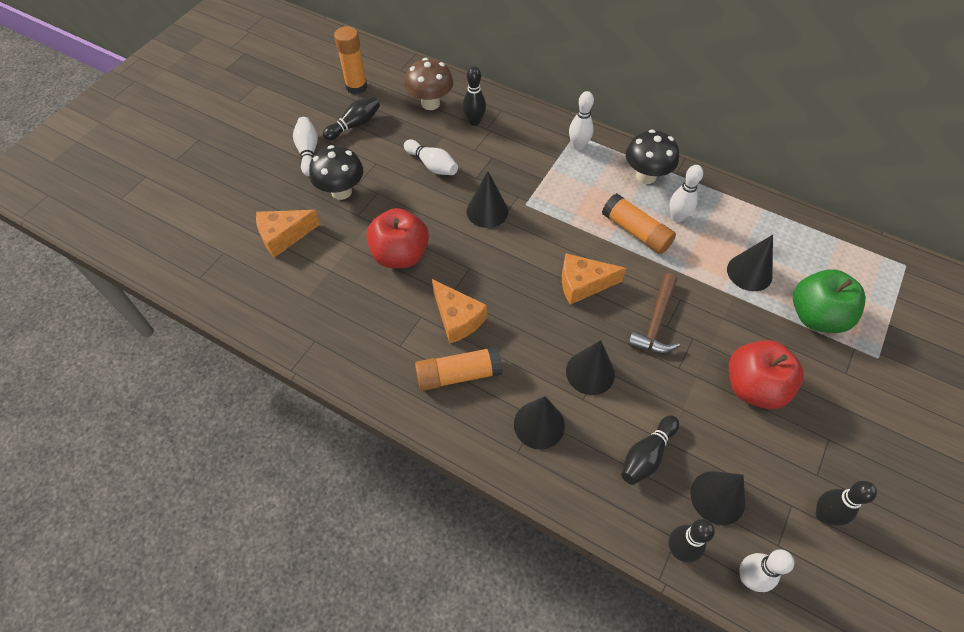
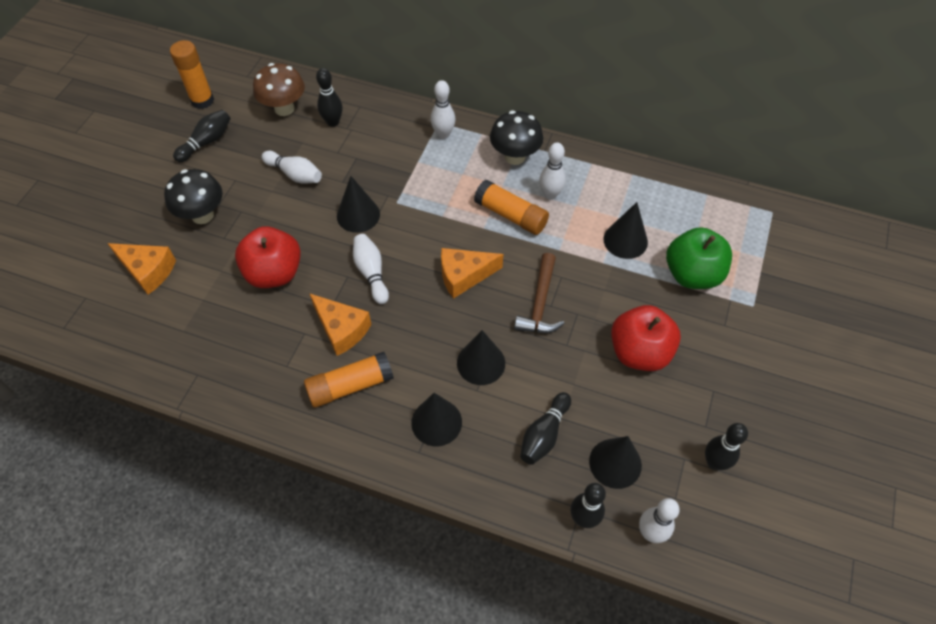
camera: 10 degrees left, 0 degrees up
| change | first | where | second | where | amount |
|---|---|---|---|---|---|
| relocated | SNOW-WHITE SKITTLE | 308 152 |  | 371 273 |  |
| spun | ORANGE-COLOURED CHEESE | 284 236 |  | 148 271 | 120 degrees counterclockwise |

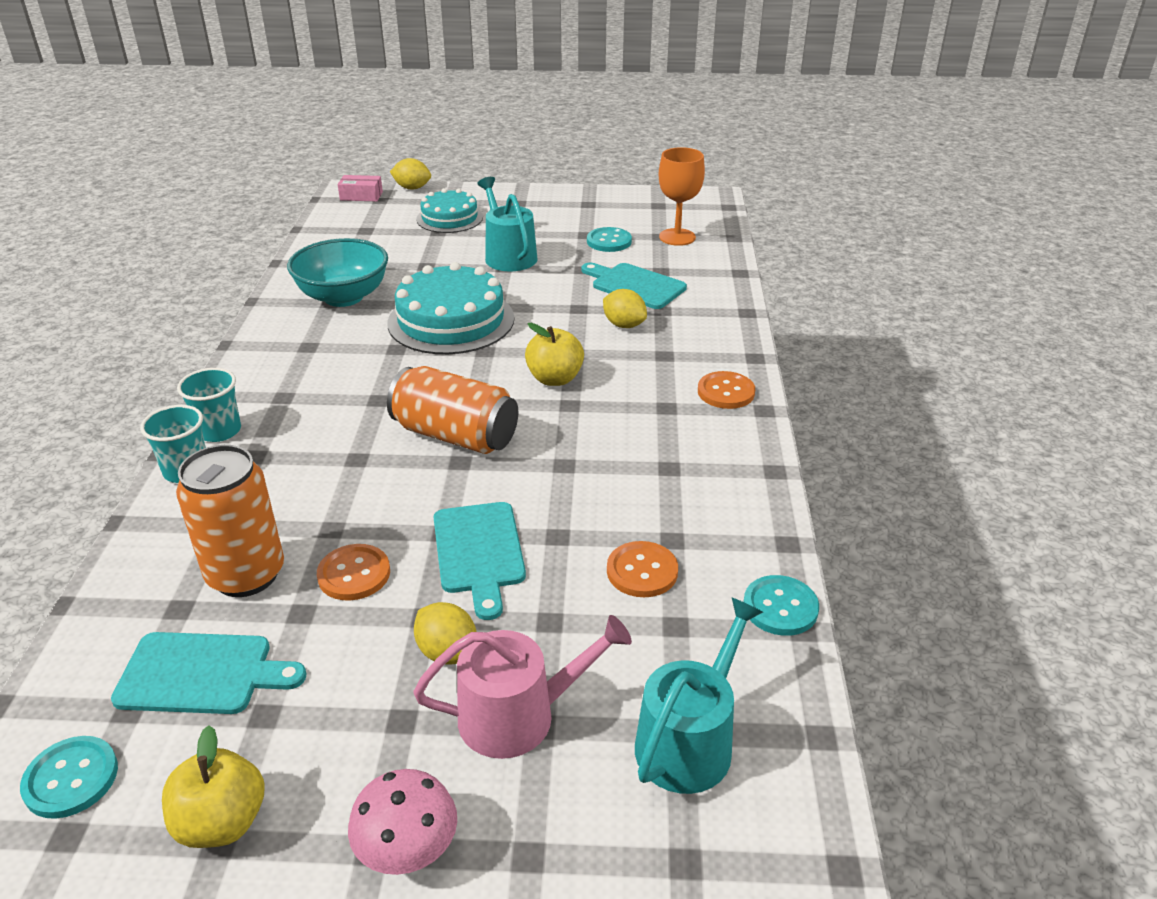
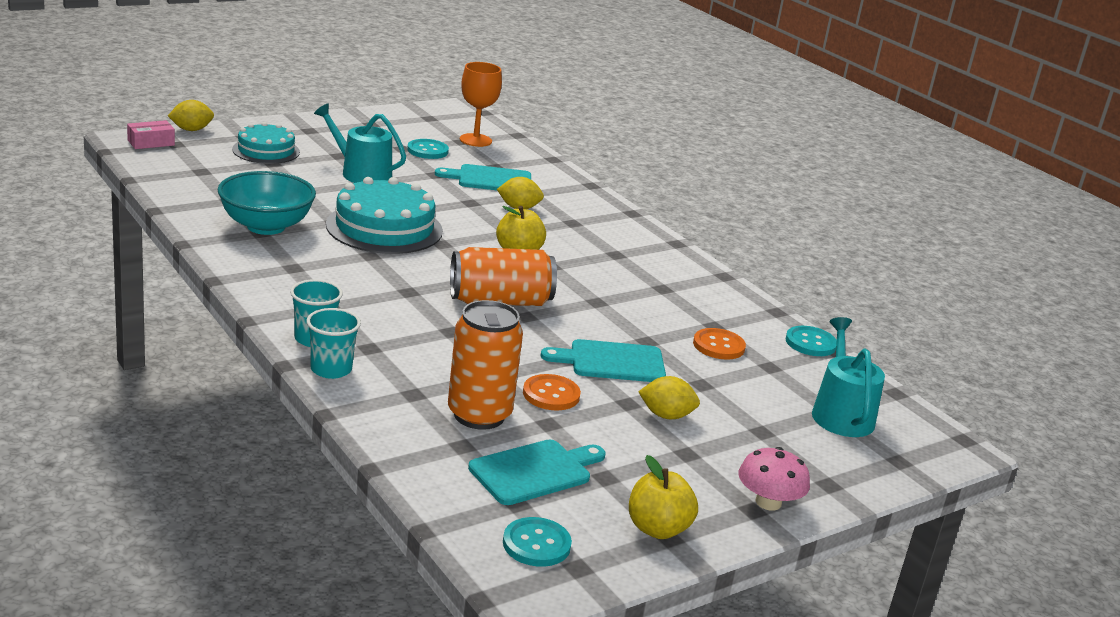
camera: 40 degrees left, 10 degrees down
| change | first | where | second | where | amount |
|---|---|---|---|---|---|
| missing | PINK SPRINKLING CAN | 518 715 |  |  |  |
| missing | ORANGE-COLOURED BUTTON | 726 392 |  |  |  |
| spun | TURQUOISE BREAD BOARD | 479 552 |  | 612 362 | 135 degrees clockwise |

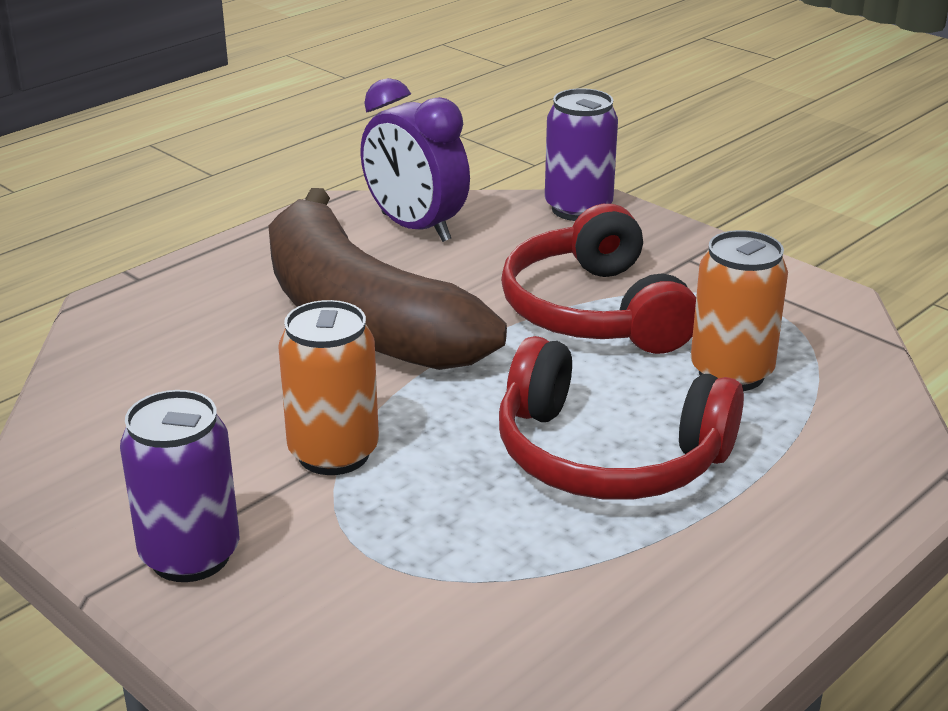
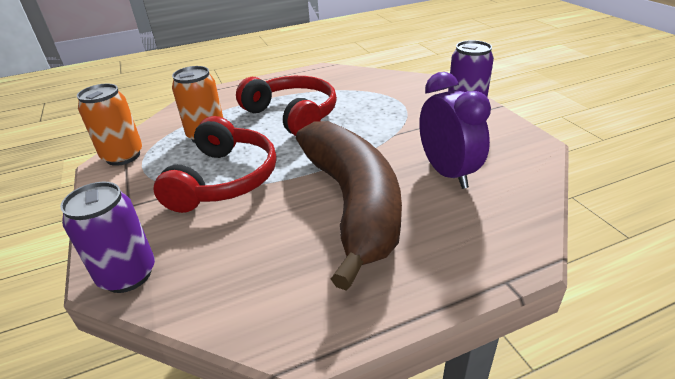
camera: 155 degrees left, 5 degrees up
| change | first | where | second | where | amount |
|---|---|---|---|---|---|
| relocated | ORANGE-COLOURED CAN | 333 453 |  | 123 156 |  |
| relocated | PURPLE CLOCK | 415 228 |  | 447 173 |  |

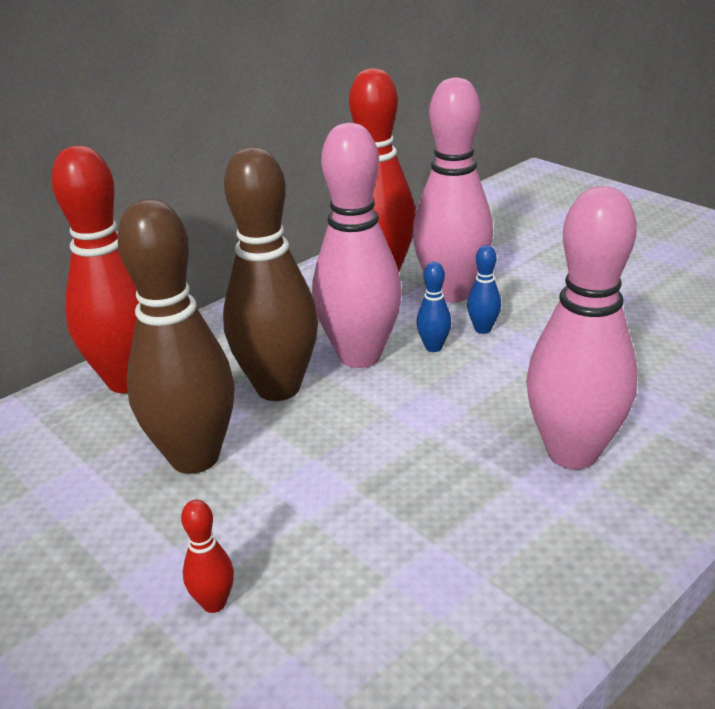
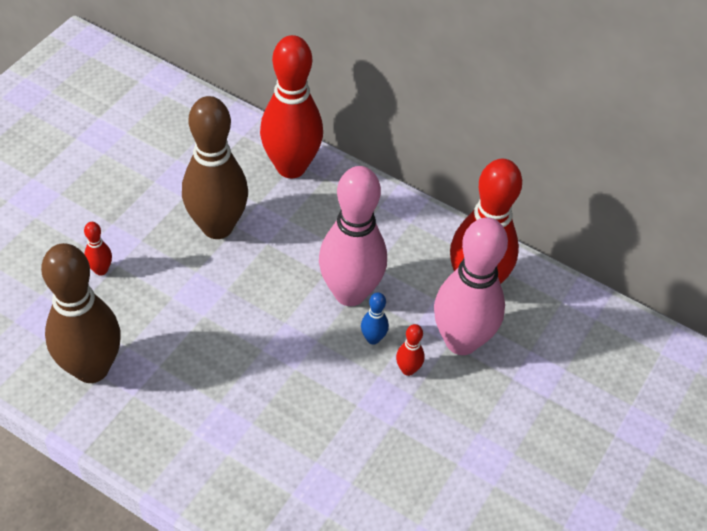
camera: 70 degrees right, 20 degrees up
| change | first | where | second | where | amount |
|---|---|---|---|---|---|
| missing | PINK SKITTLE | 572 453 |  |  |  |
| relocated | BROWN SKITTLE | 278 388 |  | 91 368 |  |
| colour | ROYAL BLUE SKITTLE | 483 329 | SCARLET SKITTLE | 408 369 |  |

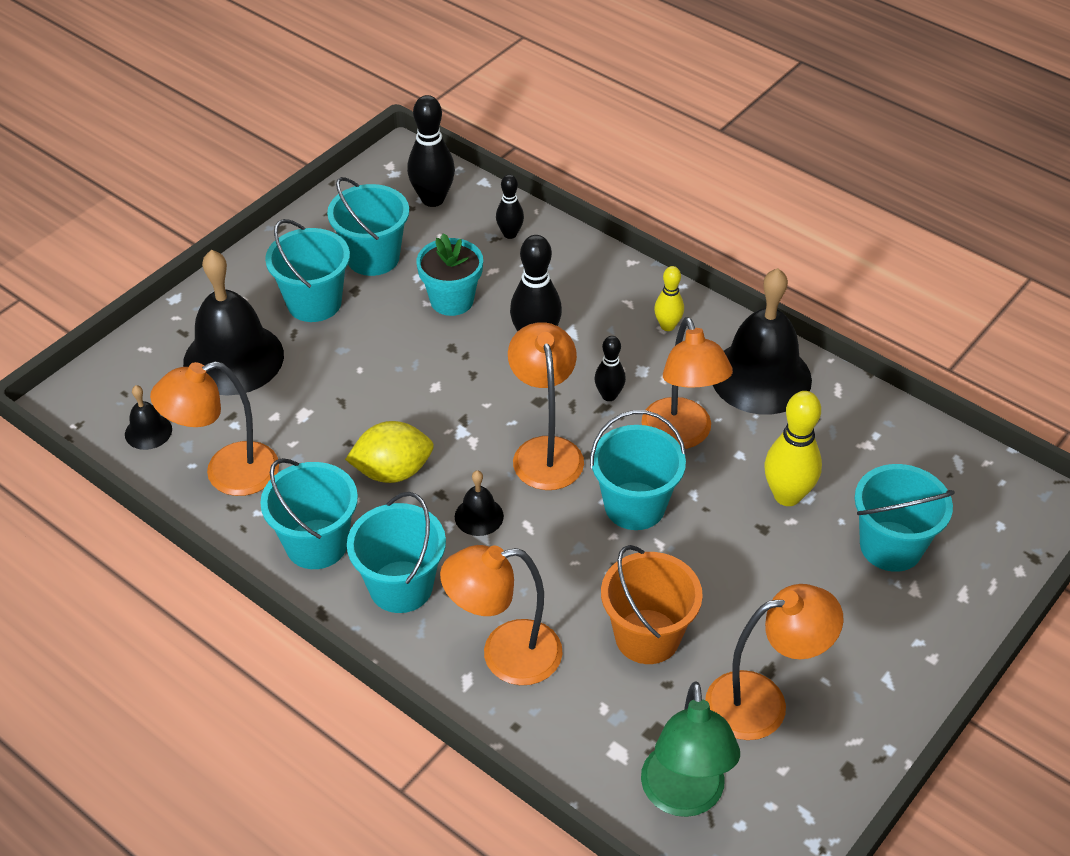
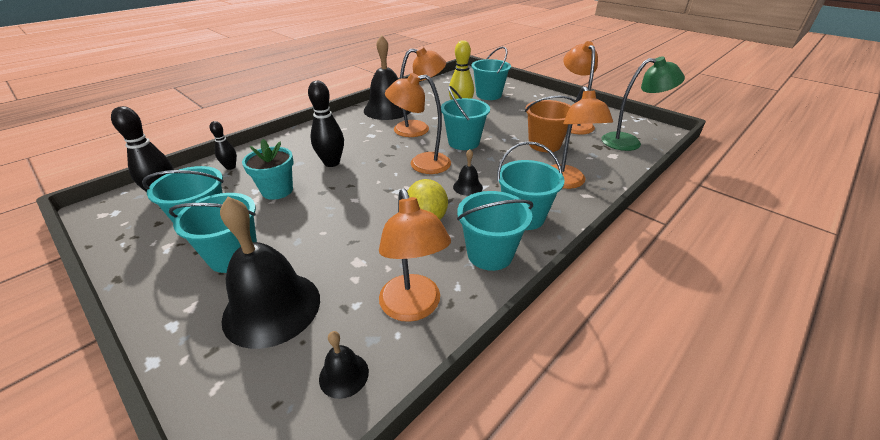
camera: 85 degrees left, 10 degrees down
| change | first | where | second | where | amount |
|---|---|---|---|---|---|
| missing | BLACK SKITTLE | 609 395 |  |  |  |
| missing | YELLOW SKITTLE | 667 326 |  |  |  |

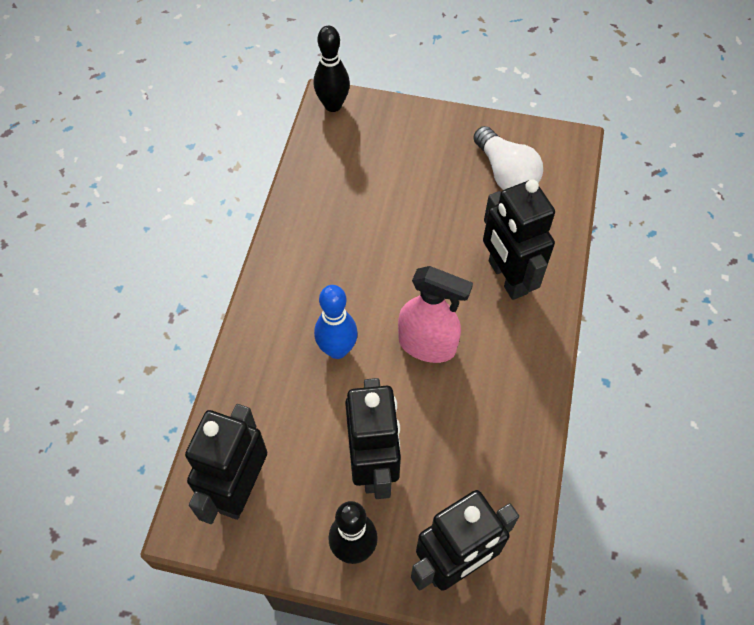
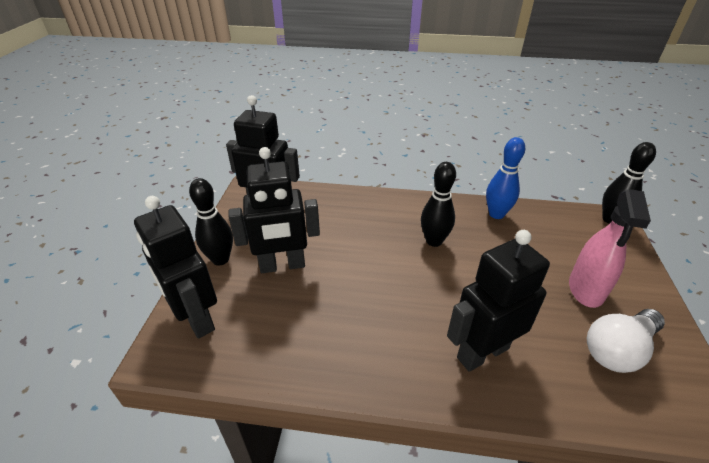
camera: 85 degrees right, 20 degrees down
| change | first | where | second | where | amount |
|---|---|---|---|---|---|
| appeared |  |  | BLACK SKITTLE | 434 241 |  |
| relocated | ROYAL BLUE SKITTLE | 337 349 |  | 496 214 |  |
| relocated | PINK SPRAYER | 427 345 |  | 586 290 |  |

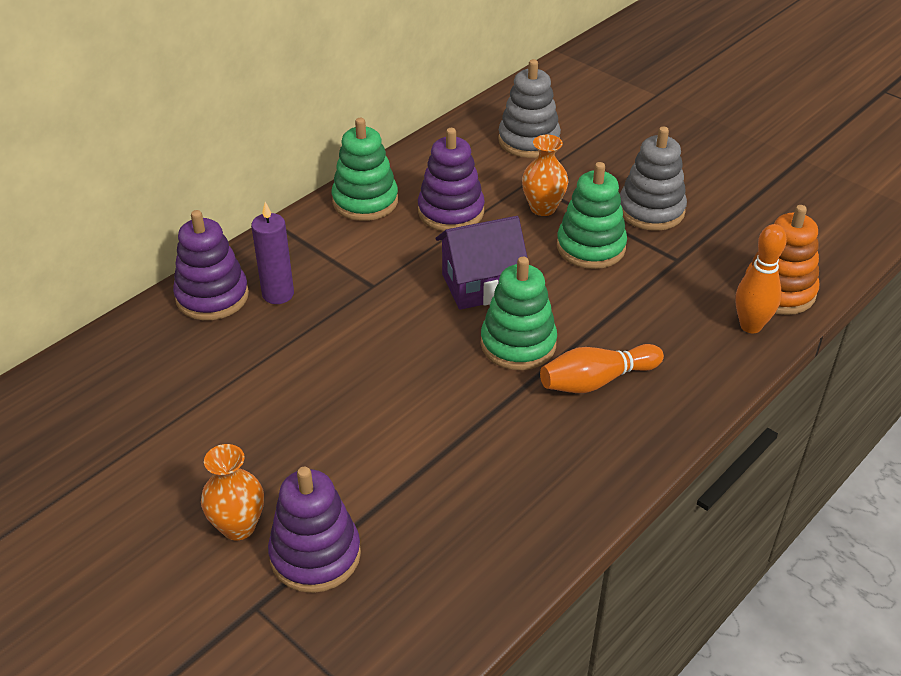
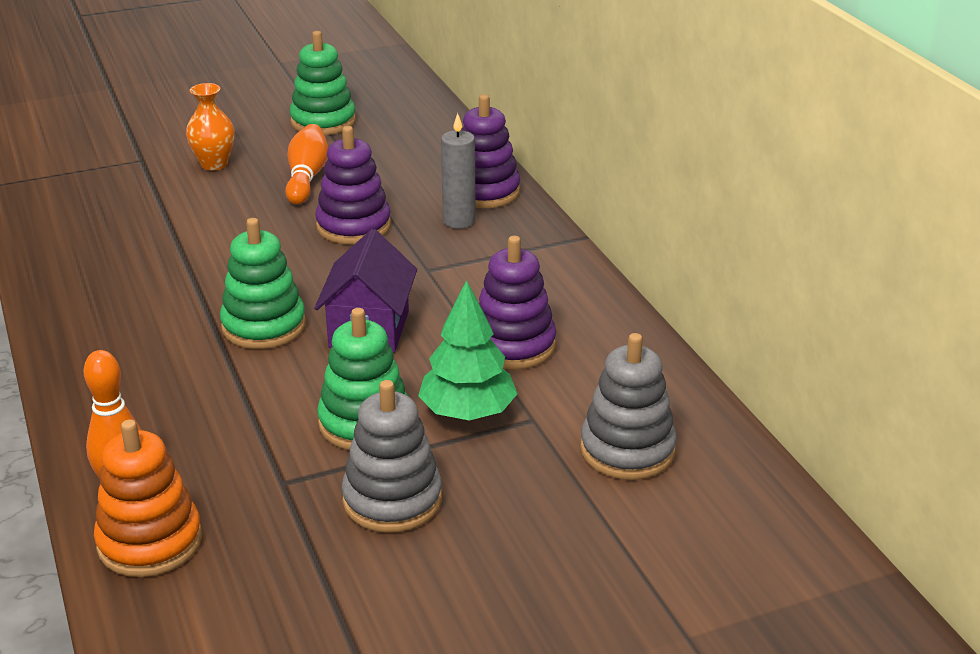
camera: 115 degrees right, 10 degrees down
| change | first | where | second | where | amount |
|---|---|---|---|---|---|
| relocated | PURPLE STACKING TOY | 315 555 |  | 353 226 |  |
| relocated | EMERALD STACKING TOY | 365 201 |  | 323 121 |  |
| relocated | ORANGE-COLOURED SKITTLE | 596 381 |  | 306 177 |  |
| exchanged | ORANGE-COLOURED FLOWER VASE | 543 208 | EMERALD FIR TREE | 468 412 |  |
| colour | PURPLE PILLAR CANDLE | 278 294 | GREY PILLAR CANDLE | 459 221 |  |

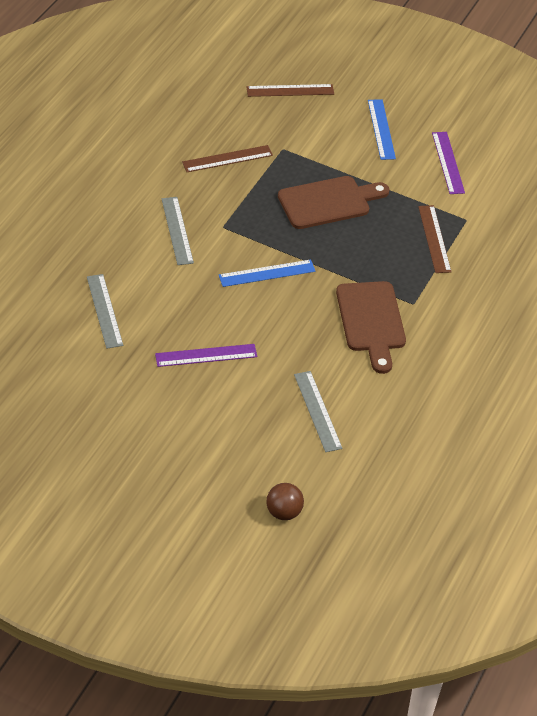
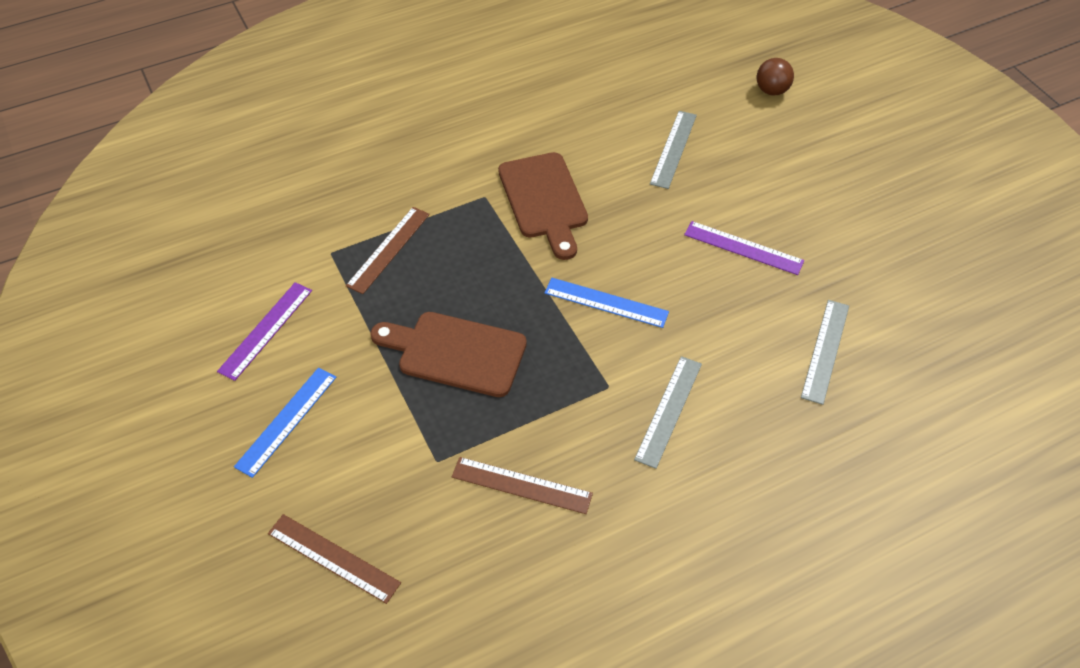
camera: 140 degrees left, 5 degrees up
| change | first | where | second | where | amount |
|---|---|---|---|---|---|
| spun | BROWN BREAD BOARD | 371 321 |  | 544 200 | 135 degrees clockwise |

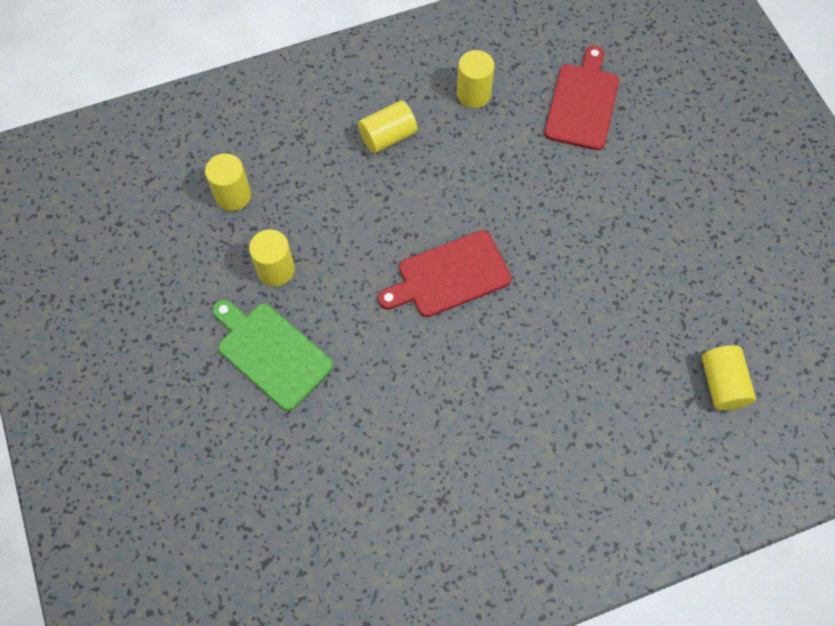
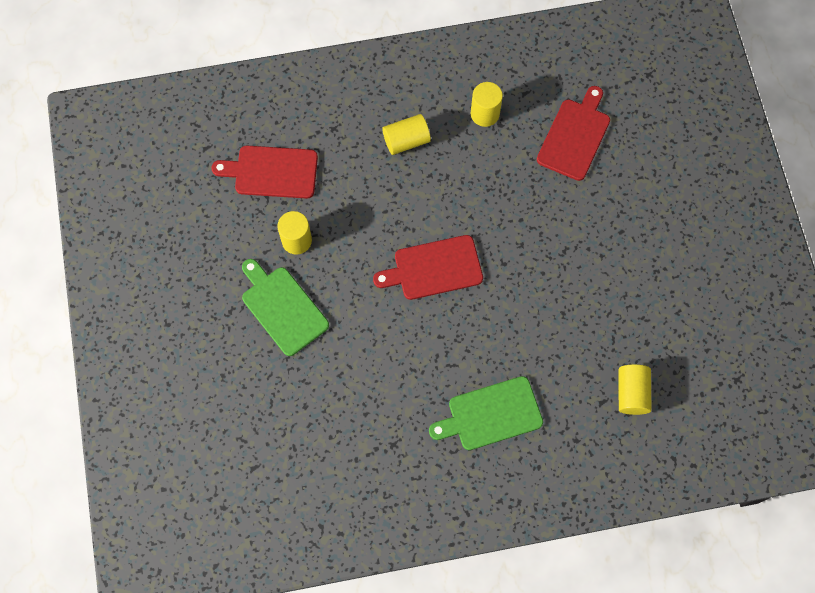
camera: 10 degrees right, 5 degrees up
| change | first | where | second | where | amount |
|---|---|---|---|---|---|
| appeared |  |  | EMERALD BREAD BOARD | 491 414 |  |
| exchanged | YELLOW CYLINDER SHAPE | 233 195 | SCARLET BREAD BOARD | 272 172 |  |

